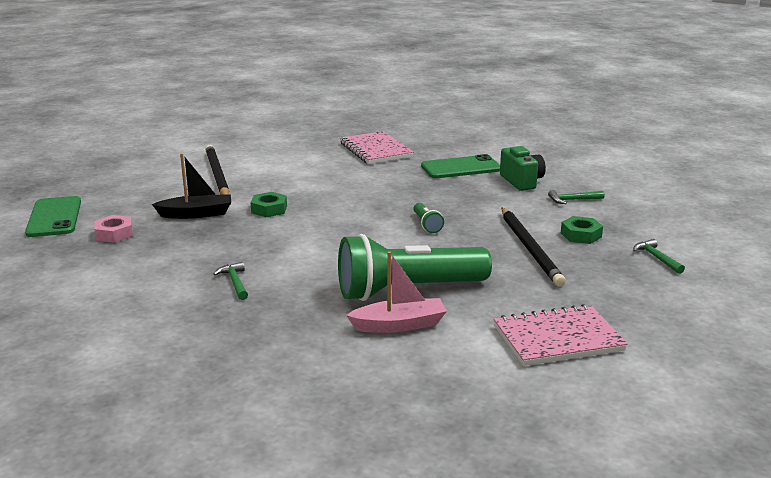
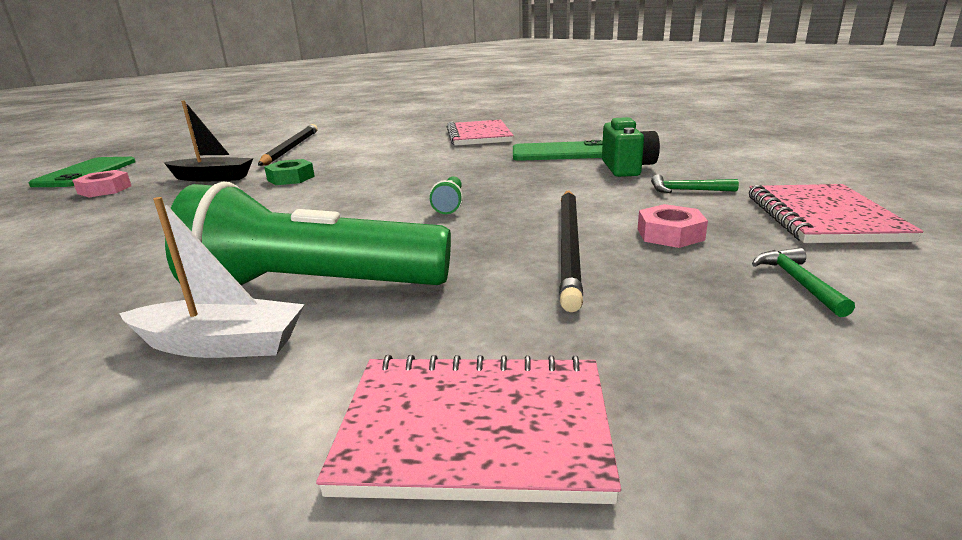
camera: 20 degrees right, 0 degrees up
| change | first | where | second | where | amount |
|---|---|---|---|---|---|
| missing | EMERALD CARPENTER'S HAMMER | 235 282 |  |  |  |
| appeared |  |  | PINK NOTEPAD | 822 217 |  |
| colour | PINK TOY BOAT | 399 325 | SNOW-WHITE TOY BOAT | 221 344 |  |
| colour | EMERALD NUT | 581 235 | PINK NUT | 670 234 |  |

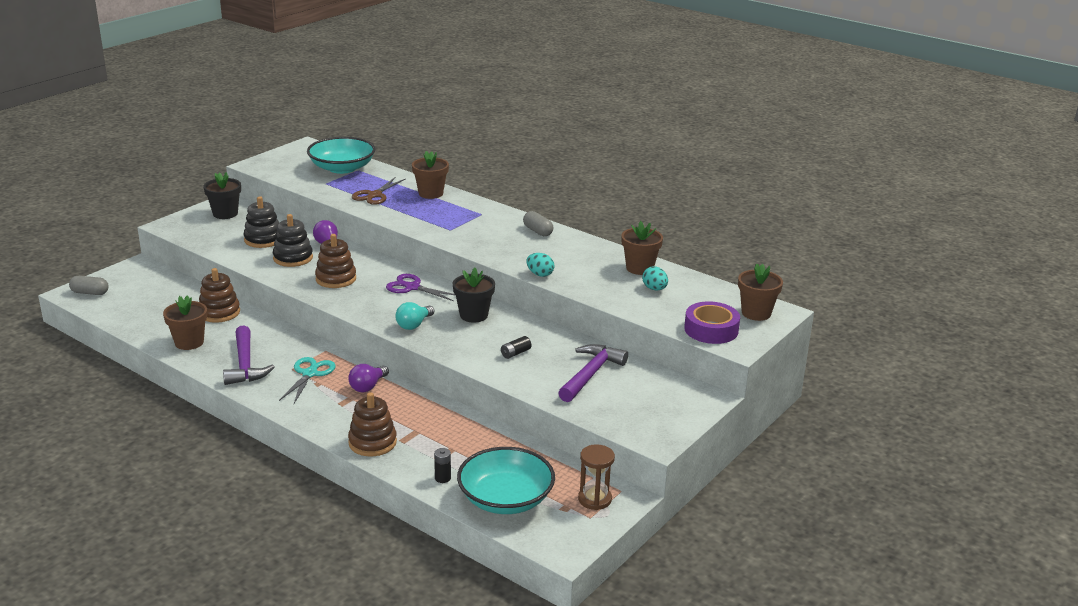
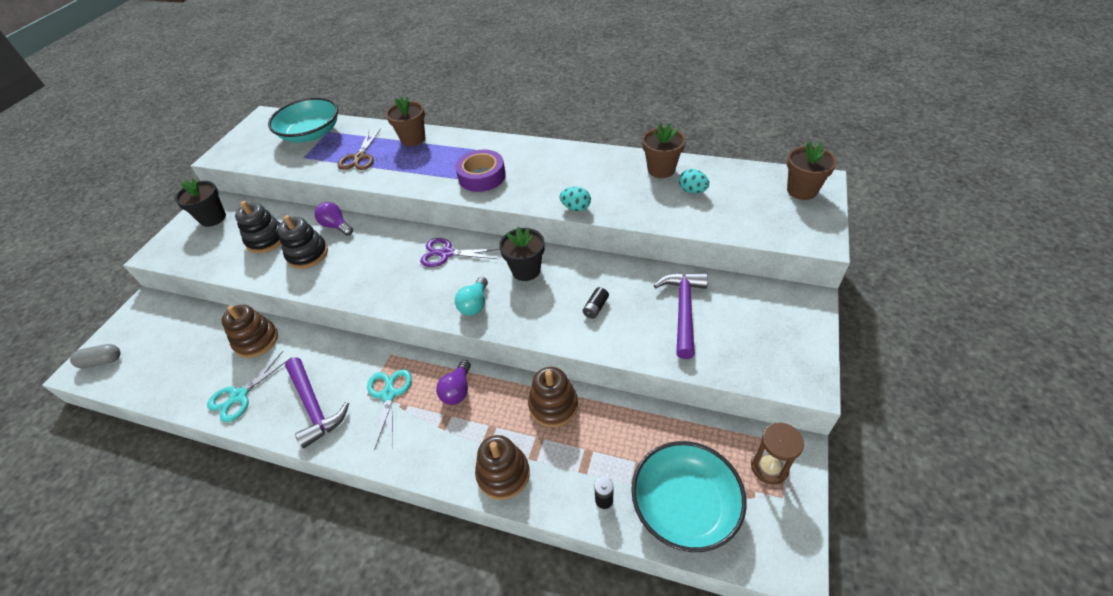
camera: 15 degrees left, 20 degrees up
| change | first | where | second | where | amount |
|---|---|---|---|---|---|
| missing | GREY PILL SHAPE | 537 231 |  |  |  |
| relocated | BROWN STACKING TOY | 336 279 |  | 553 405 |  |
| relocated | PURPLE STICKY TAPE | 711 329 |  | 482 176 |  |
| exchanged | BROWN FLOWER POT | 189 342 | TURQUOISE SCISSORS | 239 396 |  |

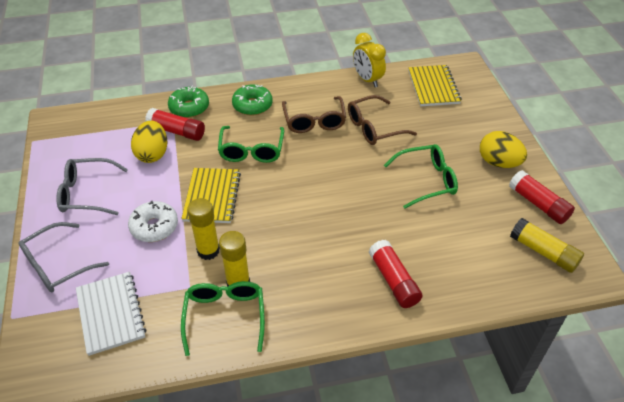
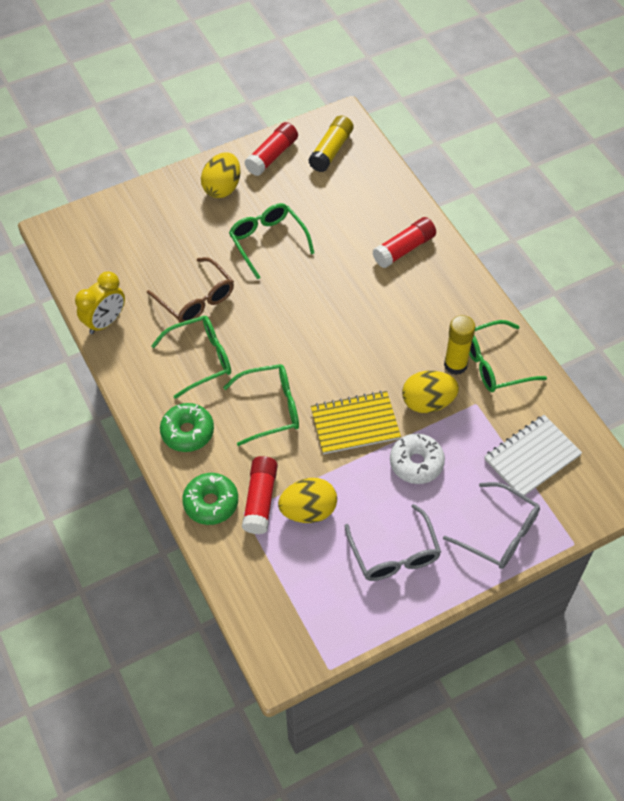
camera: 105 degrees left, 10 degrees up
| change | first | where | second | where | amount |
|---|---|---|---|---|---|
| missing | YELLOW NOTEPAD | 433 87 |  |  |  |
| exchanged | YELLOW STICK OF GLUE | 208 251 | YELLOW EGG SHAPE | 428 402 |  |
| colour | BROWN GLASSES | 314 121 | EMERALD GLASSES | 201 359 |  |

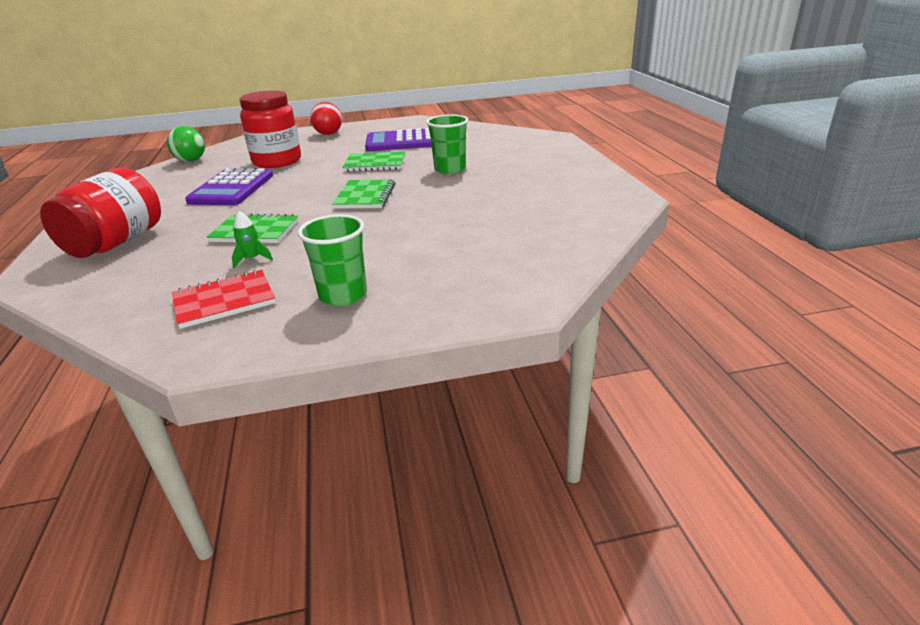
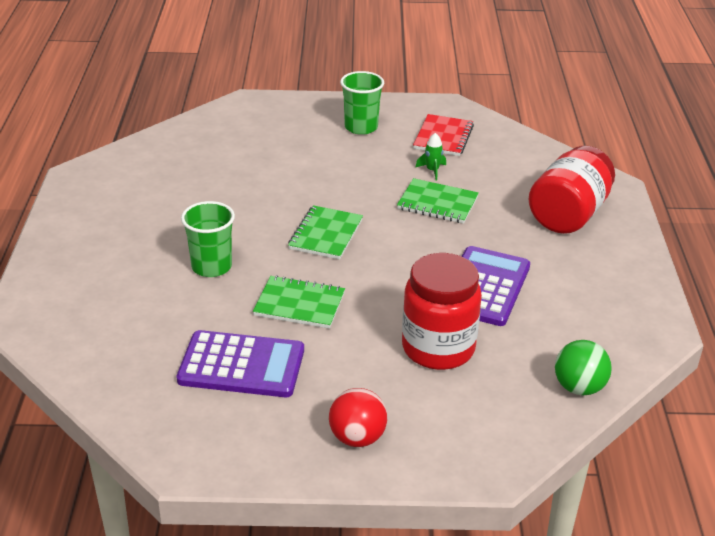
camera: 170 degrees left, 5 degrees up
| change | first | where | second | where | amount |
|---|---|---|---|---|---|
| spun | SCARLET NOTEPAD | 224 301 |  | 443 137 | 60 degrees counterclockwise |

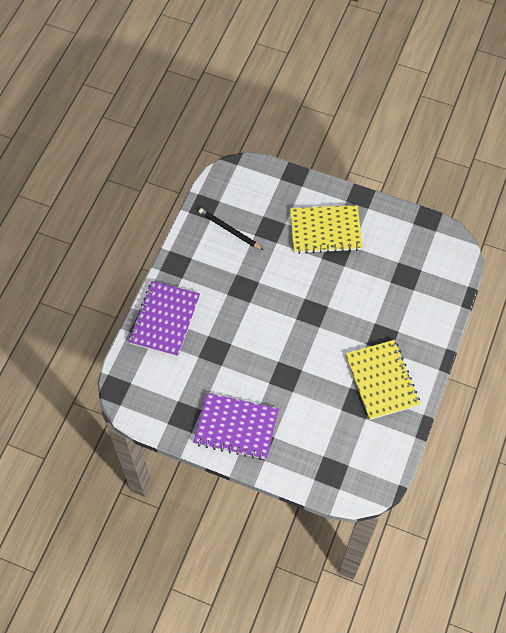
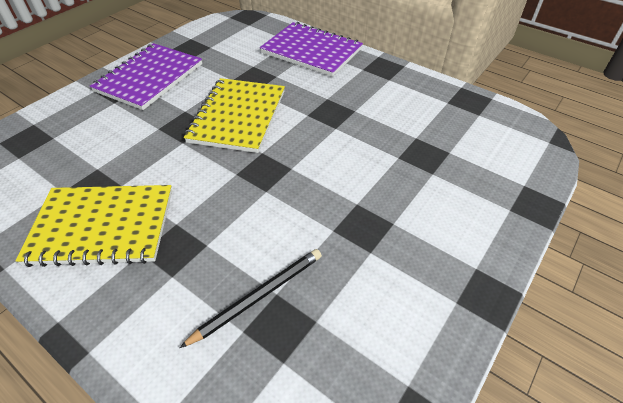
camera: 105 degrees right, 15 degrees down
| change | first | where | second | where | amount |
|---|---|---|---|---|---|
| relocated | BLACK PENCIL | 229 230 |  | 258 296 |  |
| relocated | YELLOW NOTEPAD | 325 230 |  | 238 116 |  |

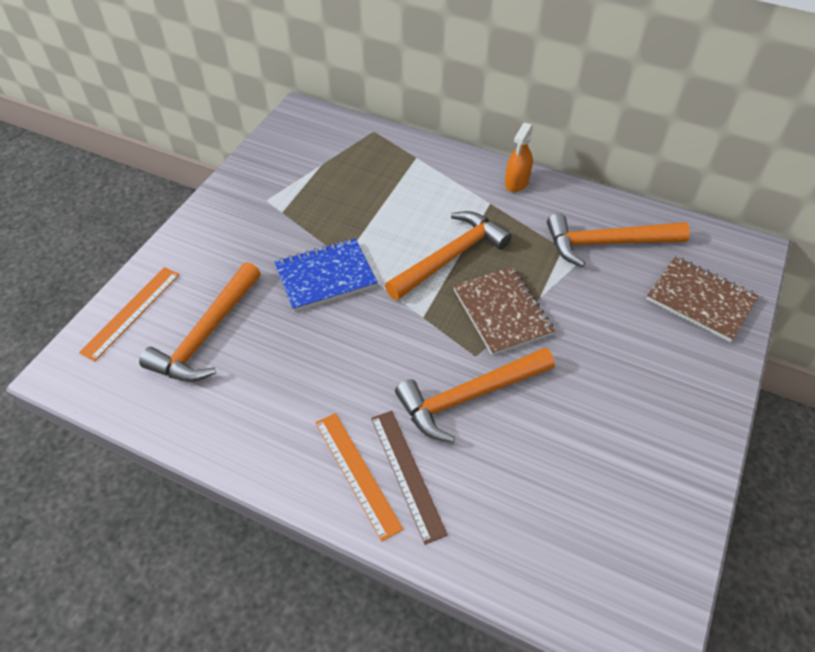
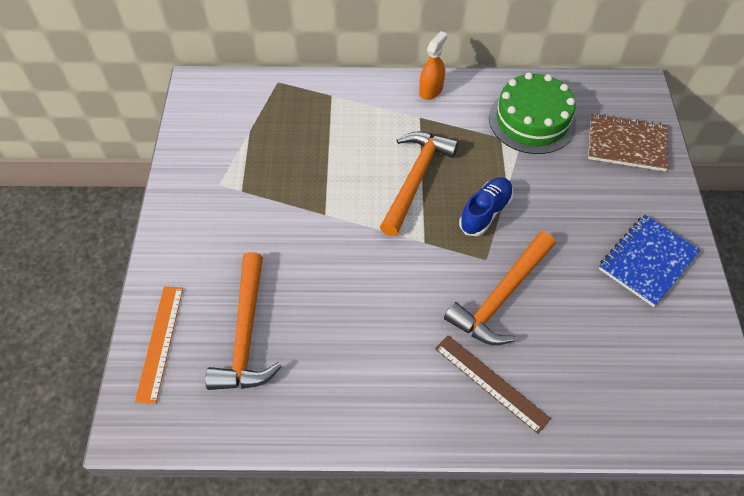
camera: 25 degrees left, 5 degrees up
| change | first | where | second | where | amount |
|---|---|---|---|---|---|
| missing | ORANGE-COLOURED STRAIGHTEDGE | 357 474 |  |  |  |
| relocated | ROYAL BLUE NOTEPAD | 325 276 |  | 647 261 |  |
| exchanged | BROWN NOTEPAD | 502 312 | ROYAL BLUE SHOE | 485 212 |  |
| exchanged | ORANGE-COLOURED CARPENTER'S HAMMER | 606 243 | EMERALD GATEAU | 532 120 |  |
| spun | ORANGE-COLOURED SPRAYER | 516 182 |  | 431 90 | 150 degrees counterclockwise |

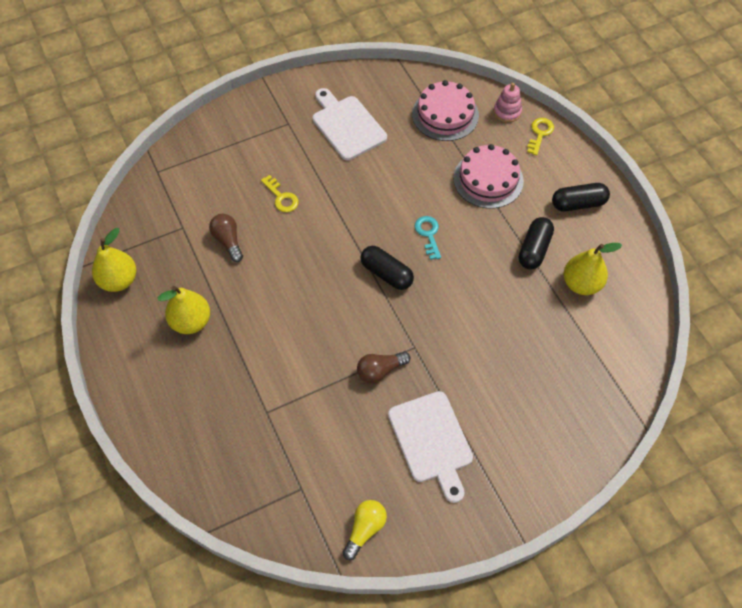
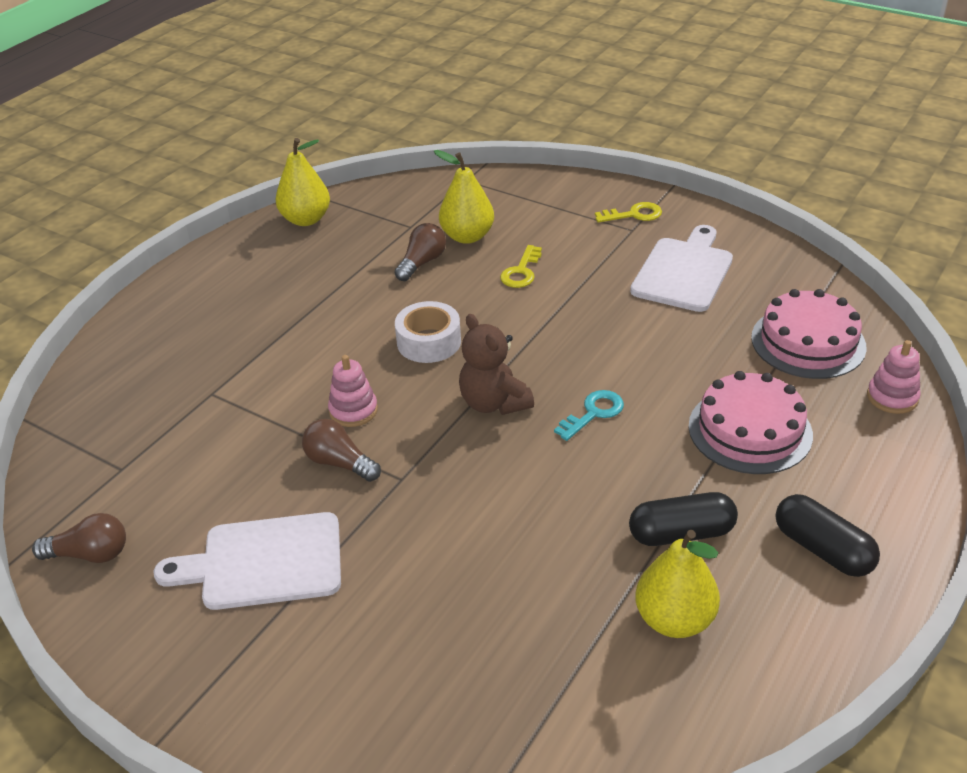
camera: 60 degrees right, 20 degrees down
| change | first | where | second | where | amount |
|---|---|---|---|---|---|
| appeared |  |  | PINK STACKING TOY | 353 410 |  |
| appeared |  |  | SNOW-WHITE STICKY TAPE | 429 342 |  |
| relocated | YELLOW TOY PEAR | 191 321 |  | 467 236 |  |
| relocated | YELLOW DOOR KEY | 540 134 |  | 633 214 |  |
| exchanged | BLACK PILL SHAPE | 386 273 | BROWN STUFFED BEAR | 494 403 |  |
| colour | YELLOW LIGHT BULB | 365 529 | BROWN LIGHT BULB | 90 554 |  |
| spun | SNOW-WHITE BREAD BOARD | 432 441 |  | 264 562 | 45 degrees clockwise |

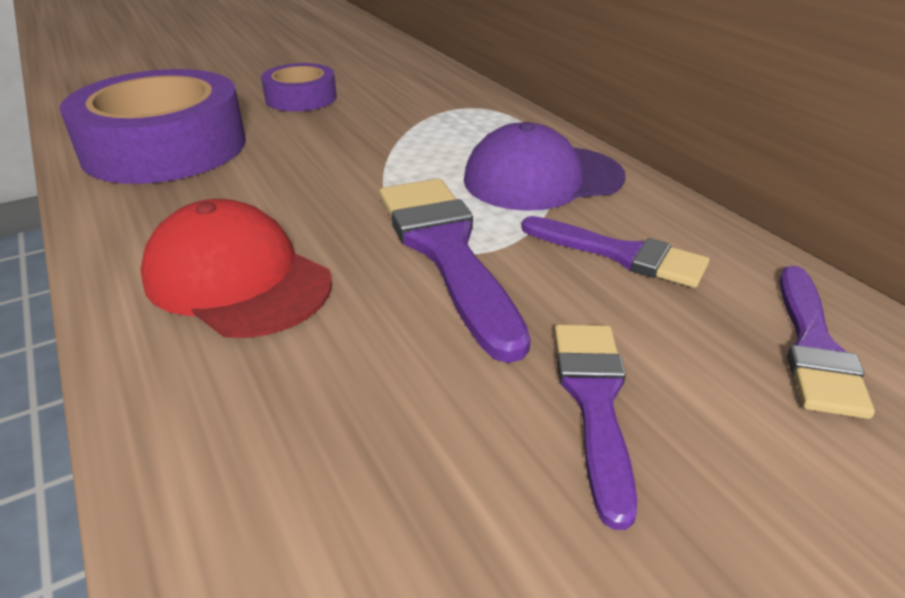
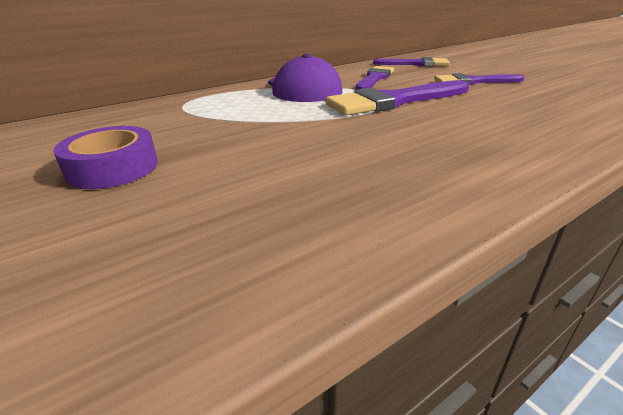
camera: 95 degrees left, 5 degrees down
| change | first | where | second | where | amount |
|---|---|---|---|---|---|
| missing | PURPLE STICKY TAPE | 165 147 |  |  |  |
| missing | SCARLET CAP | 237 279 |  |  |  |

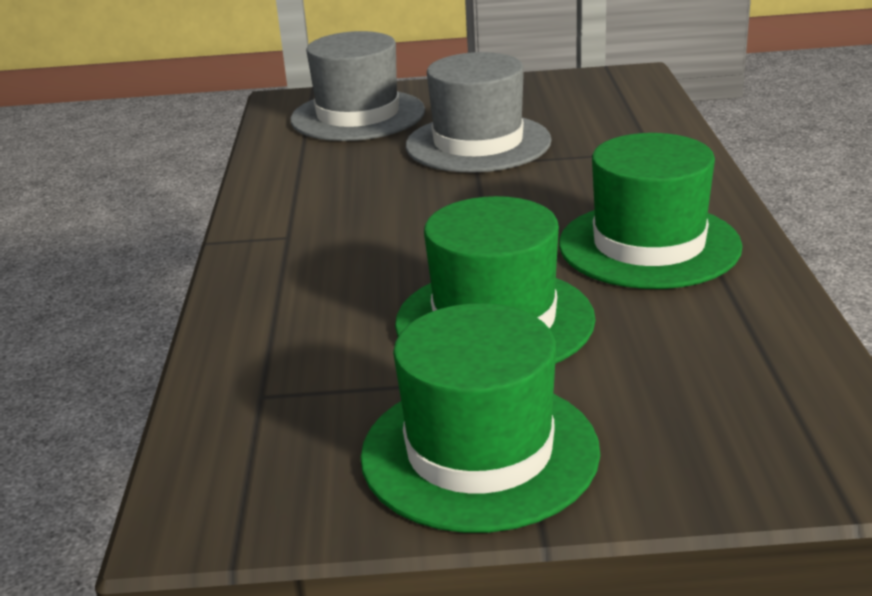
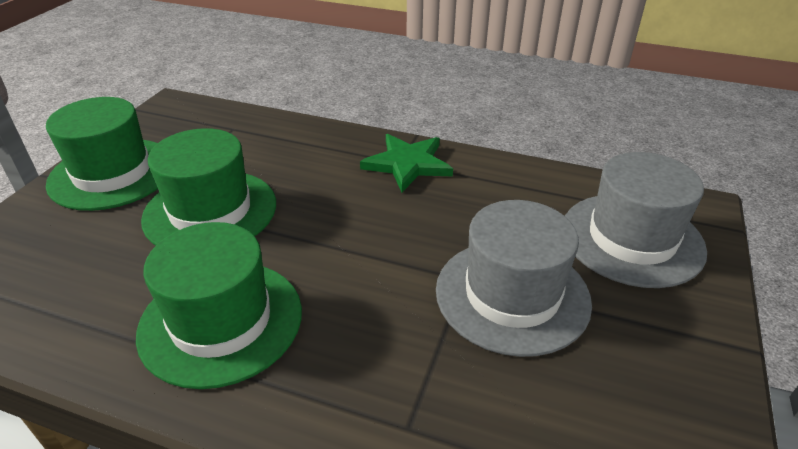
camera: 110 degrees right, 10 degrees up
| change | first | where | second | where | amount |
|---|---|---|---|---|---|
| appeared |  |  | EMERALD FIVE-POINTED STAR | 407 164 |  |

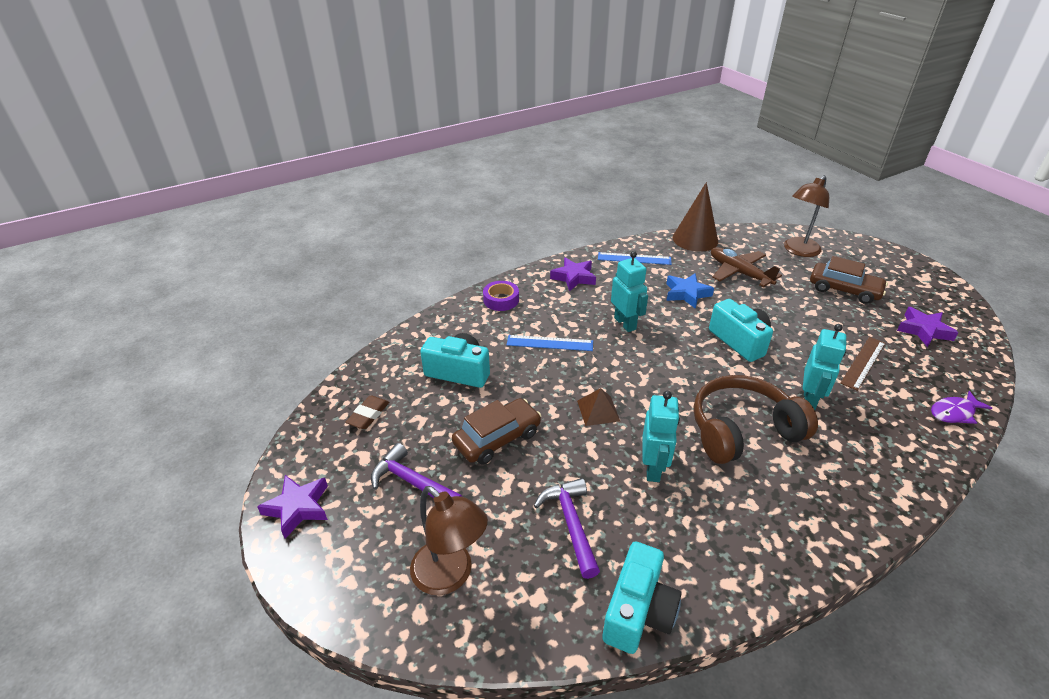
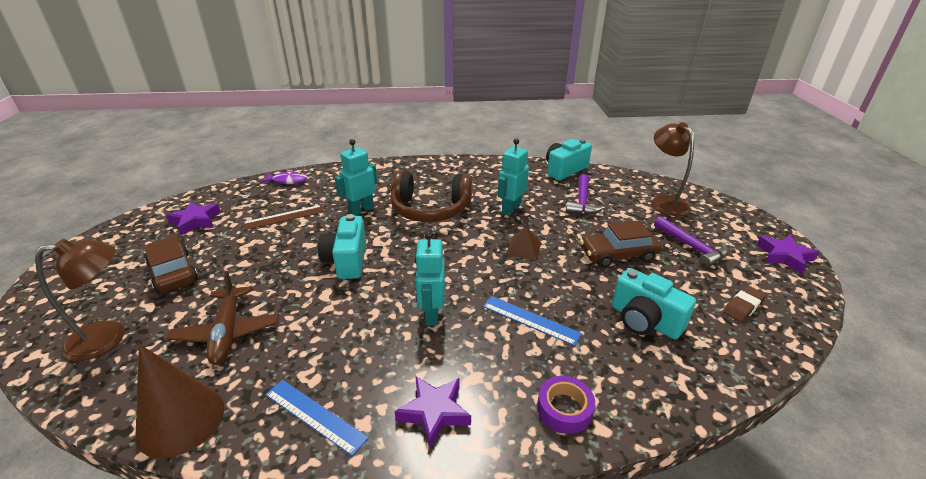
camera: 155 degrees left, 5 degrees down
| change | first | where | second | where | amount |
|---|---|---|---|---|---|
| missing | ROYAL BLUE FIVE-POINTED STAR | 686 294 |  |  |  |

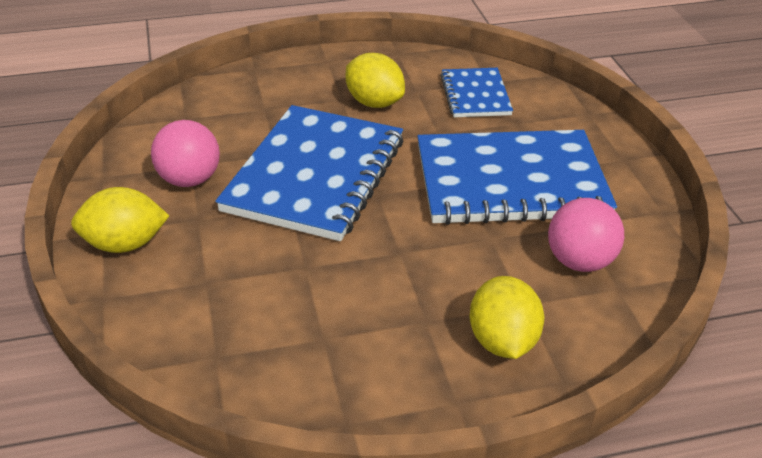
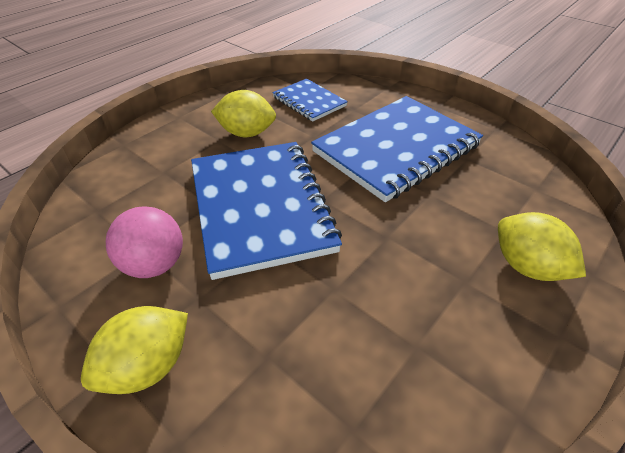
camera: 35 degrees left, 5 degrees up
| change | first | where | second | where | amount |
|---|---|---|---|---|---|
| missing | PINK SPHERE | 579 262 |  |  |  |

